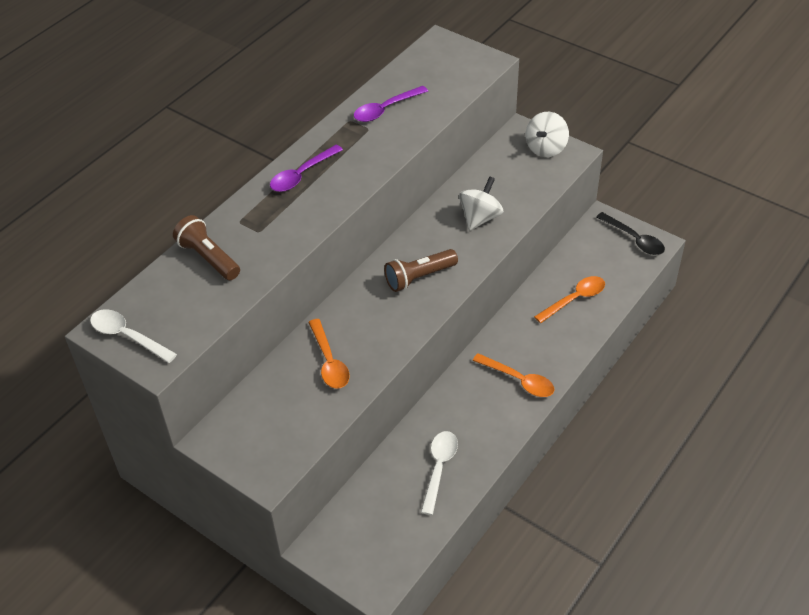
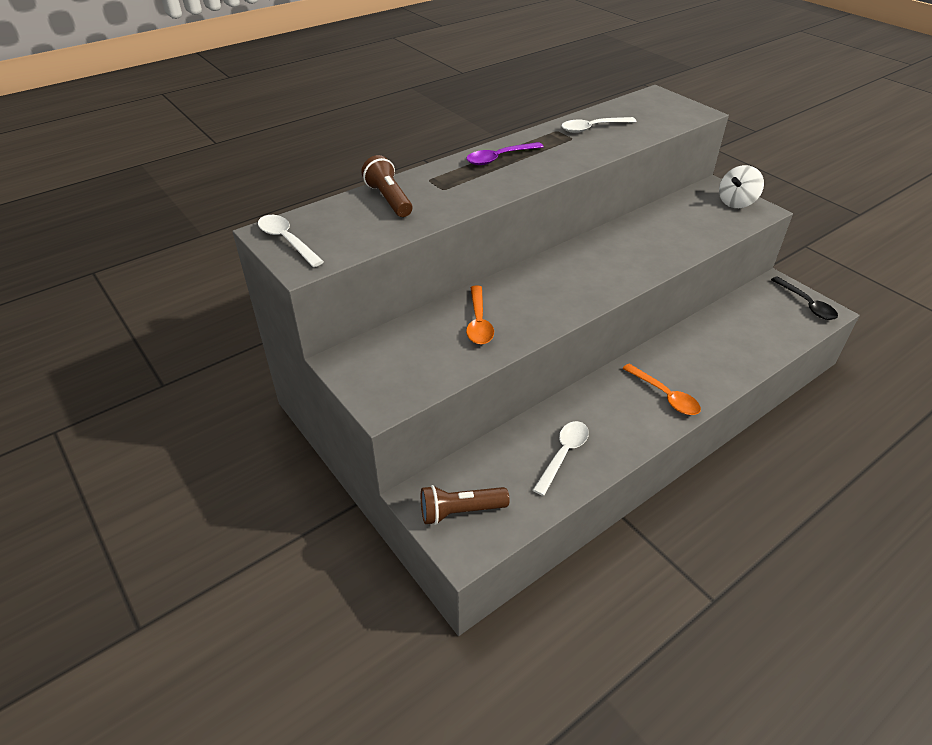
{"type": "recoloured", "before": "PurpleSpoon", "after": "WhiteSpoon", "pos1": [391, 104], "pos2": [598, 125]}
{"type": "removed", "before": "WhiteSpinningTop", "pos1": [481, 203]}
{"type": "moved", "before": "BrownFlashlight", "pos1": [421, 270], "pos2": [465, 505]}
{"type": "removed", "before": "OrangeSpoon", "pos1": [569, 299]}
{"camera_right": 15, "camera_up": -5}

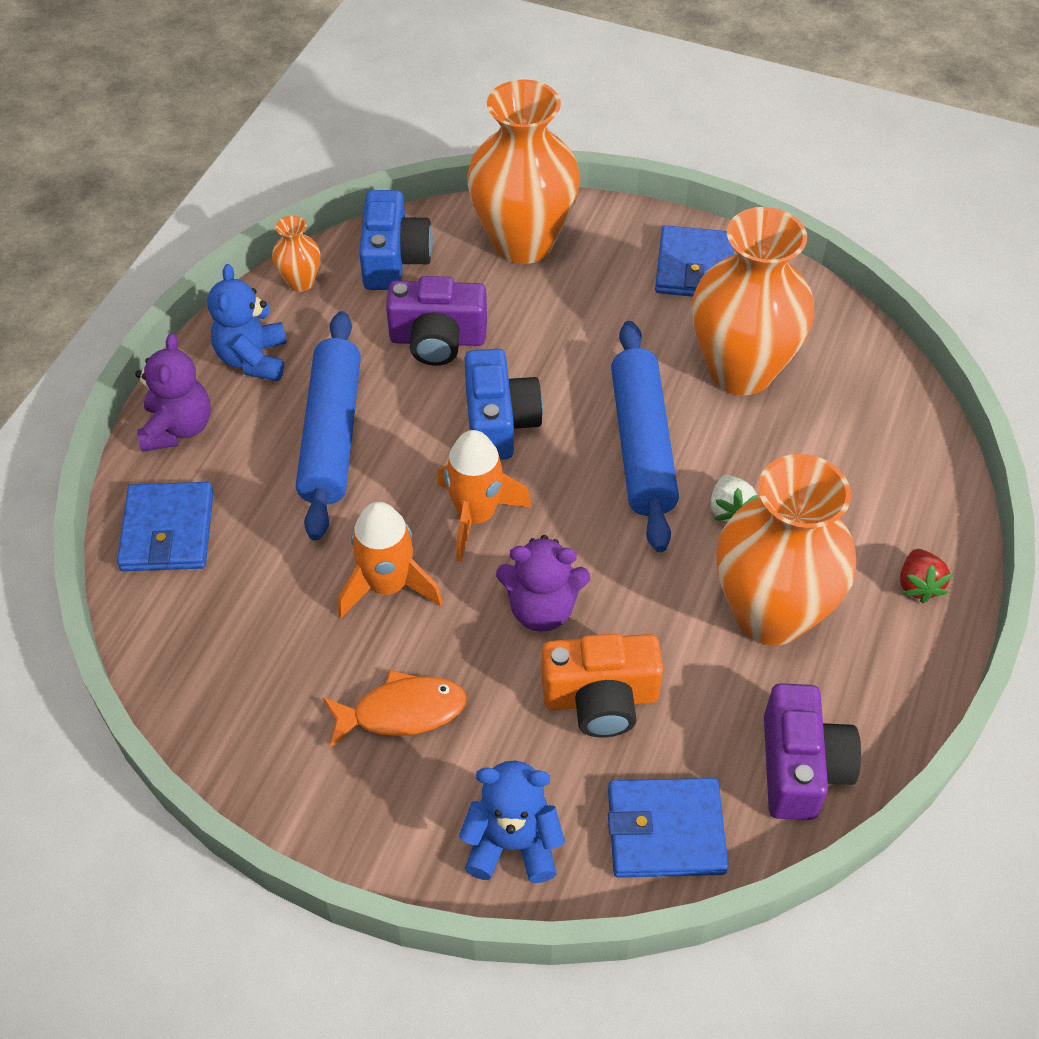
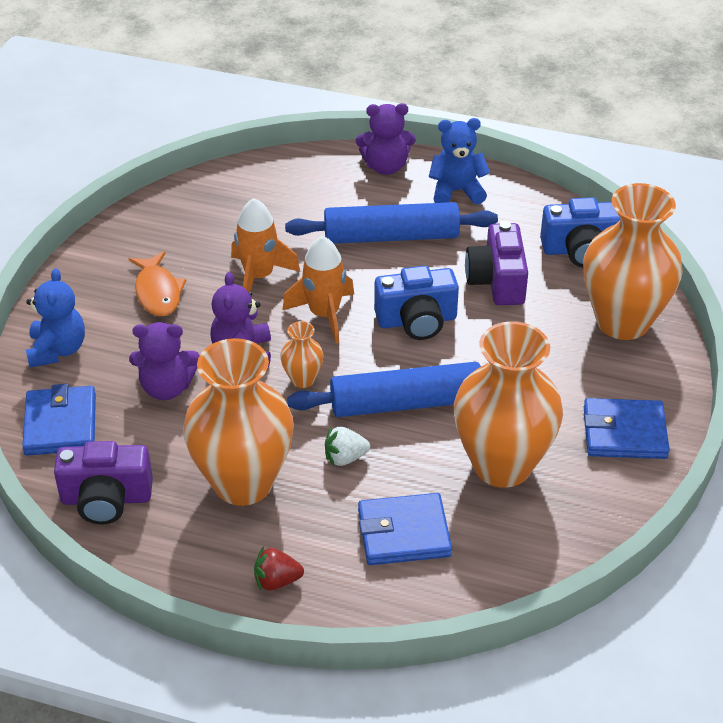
{"type": "moved", "before": "OrangeVase", "pos1": [296, 254], "pos2": [302, 354]}
{"type": "moved", "before": "BlueWallet", "pos1": [165, 526], "pos2": [405, 529]}
{"type": "replaced", "before": "OrangeCamera", "after": "PurpleTeddyBear", "pos1": [602, 685], "pos2": [164, 361]}
{"camera_right": 85, "camera_up": -10}

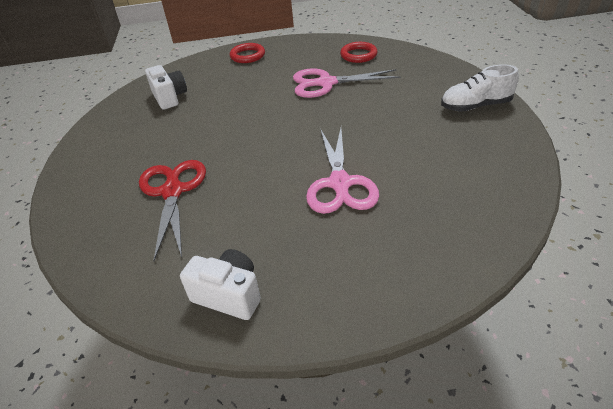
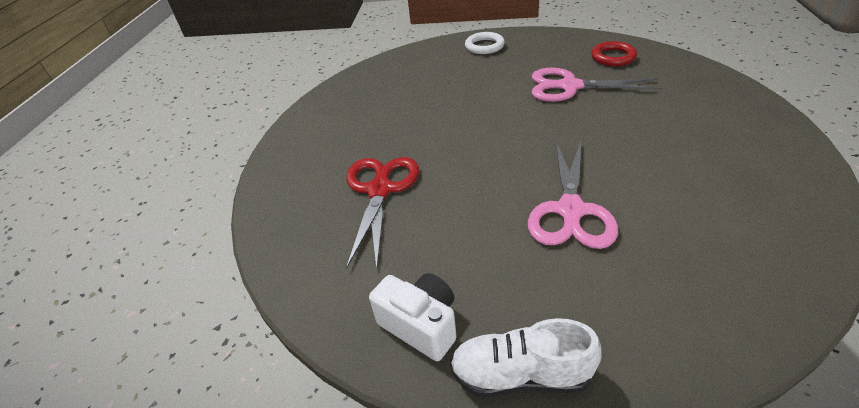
{"type": "recoloured", "before": "RedRing", "after": "WhiteRing", "pos1": [247, 53], "pos2": [485, 43]}
{"type": "moved", "before": "WhiteShoe", "pos1": [480, 88], "pos2": [526, 357]}
{"type": "removed", "before": "WhiteCamera", "pos1": [166, 87]}
{"camera_right": 15, "camera_up": 0}

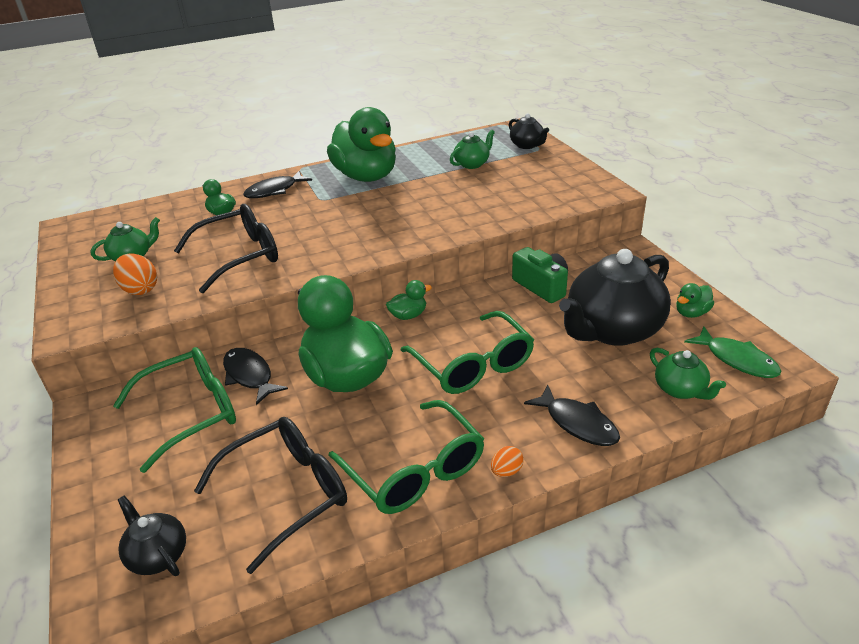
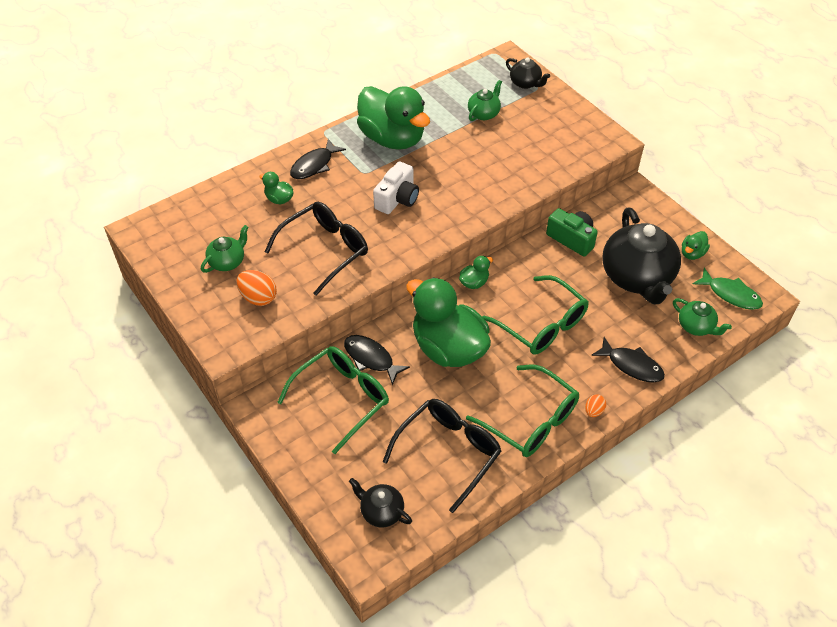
{"type": "turned", "before": "BlackTeapot", "pos1": [615, 297], "pos2": [641, 256], "turn": -45}
{"type": "added", "after": "WhiteCamera", "pos2": [396, 187]}
{"camera_right": -15, "camera_up": 15}

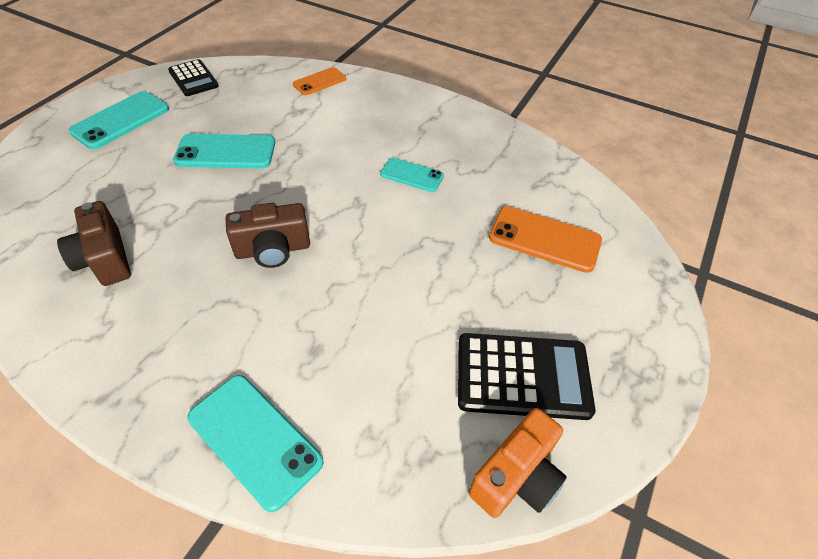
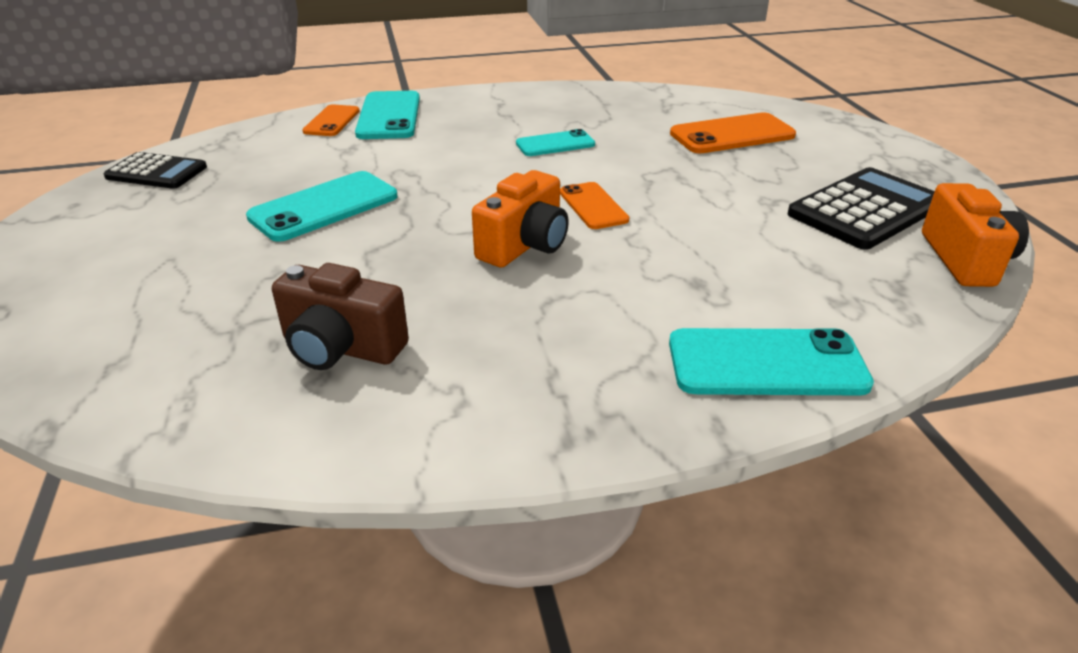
{"type": "moved", "before": "TurquoisePhone", "pos1": [118, 120], "pos2": [387, 115]}
{"type": "recoloured", "before": "BrownCamera", "after": "OrangeCamera", "pos1": [268, 235], "pos2": [520, 219]}
{"type": "added", "after": "OrangePhone", "pos2": [594, 205]}
{"camera_right": -40, "camera_up": -15}

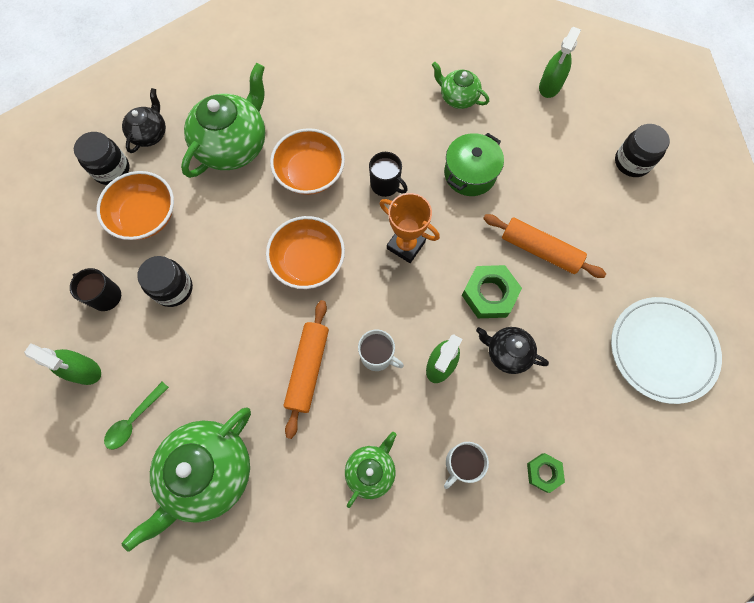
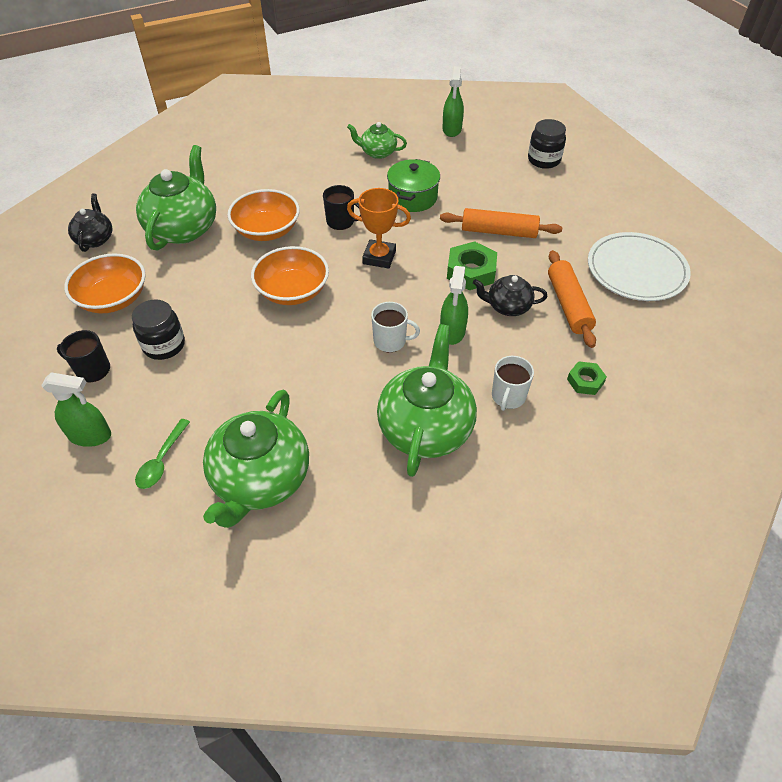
{"type": "removed", "before": "BlackJar", "pos1": [101, 158]}
{"type": "moved", "before": "OrangeRollingPin", "pos1": [306, 369], "pos2": [572, 299]}
{"type": "resized", "before": "GreenTeapot", "pos1": [371, 470], "pos2": [427, 400], "scale": 1.86}
{"camera_right": -20, "camera_up": -20}

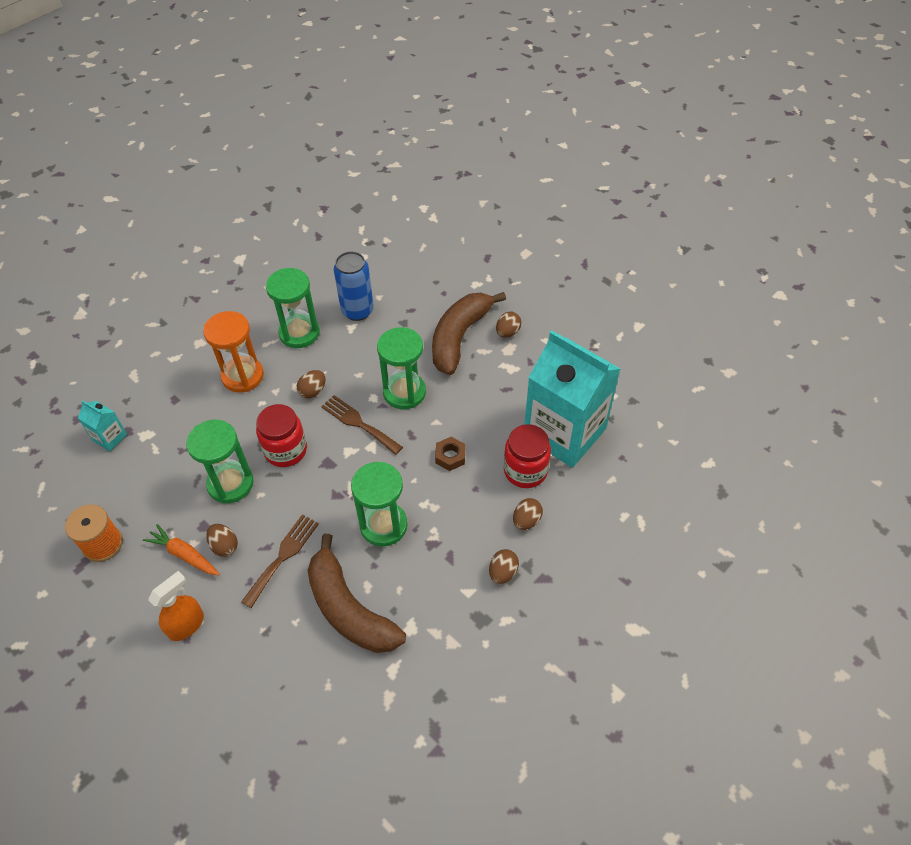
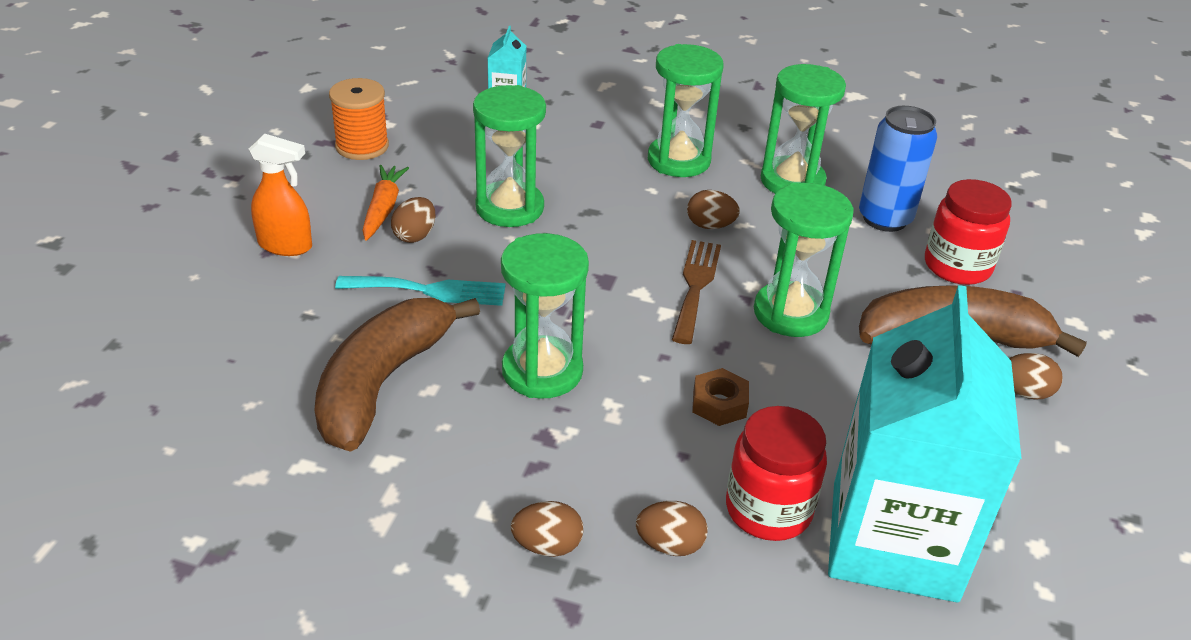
{"type": "recoloured", "before": "OrangeHourglass", "after": "GreenHourglass", "pos1": [233, 351], "pos2": [686, 110]}
{"type": "moved", "before": "RedJar", "pos1": [281, 435], "pos2": [968, 232]}
{"type": "recoloured", "before": "BrownFork", "after": "TurquoiseFork", "pos1": [280, 561], "pos2": [420, 291]}
{"camera_right": 60, "camera_up": -15}

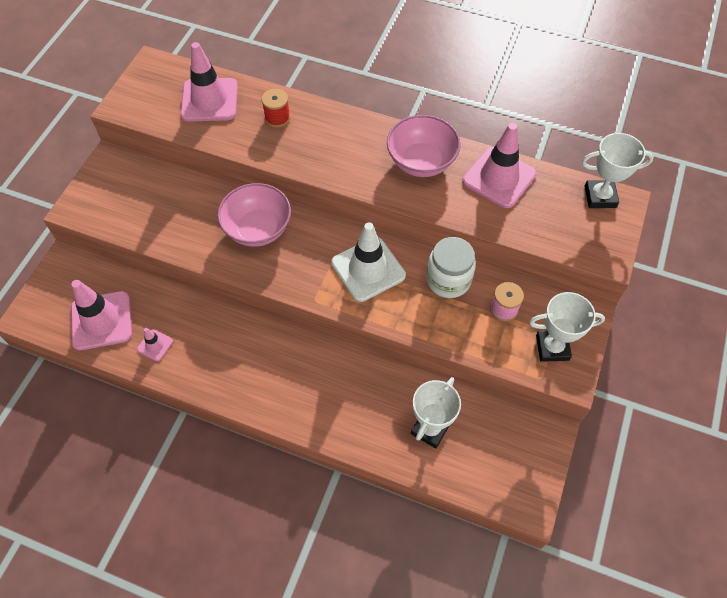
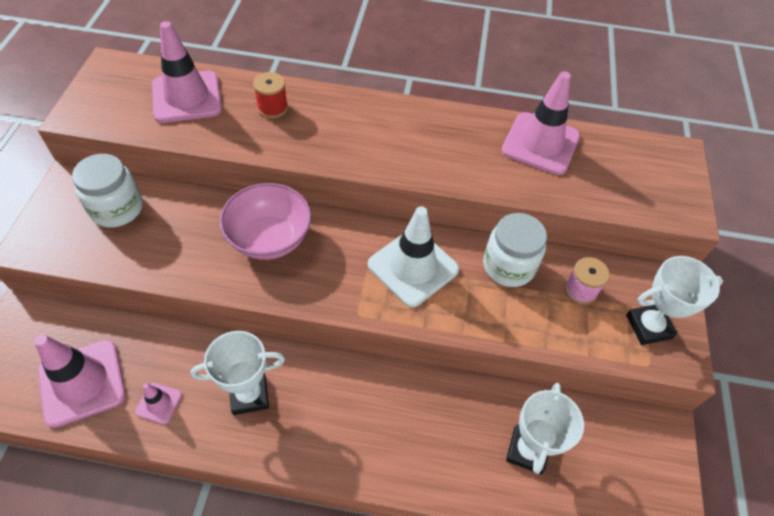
{"type": "removed", "before": "PinkBowl", "pos1": [424, 146]}
{"type": "moved", "before": "WhiteTrophy", "pos1": [618, 170], "pos2": [237, 373]}
{"type": "added", "after": "WhiteJar", "pos2": [107, 190]}
{"camera_right": -15, "camera_up": -5}

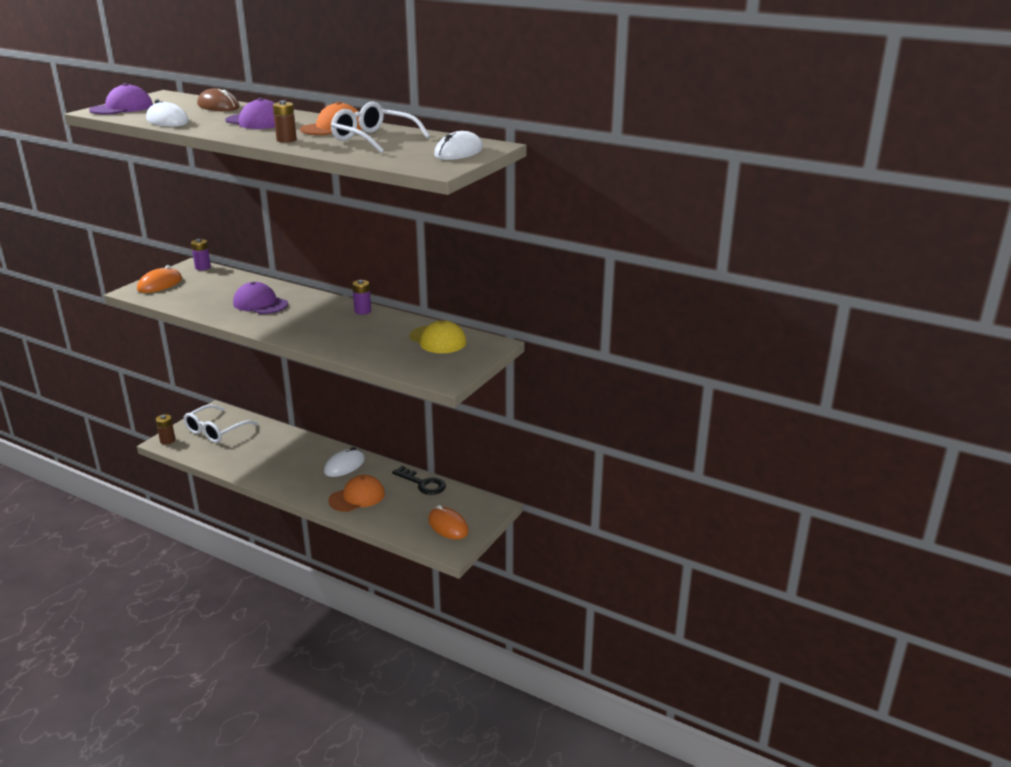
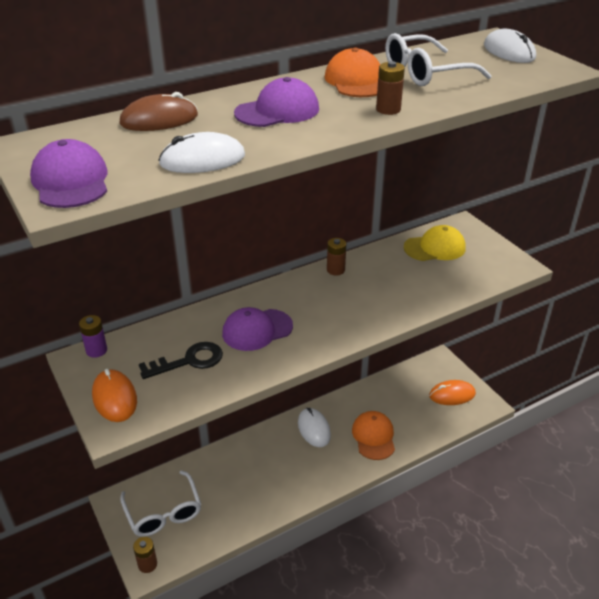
{"type": "recoloured", "before": "PurpleBattery", "after": "BrownBattery", "pos1": [361, 297], "pos2": [336, 257]}
{"type": "moved", "before": "BlackKey", "pos1": [419, 480], "pos2": [181, 360]}
{"camera_right": -60, "camera_up": 10}

